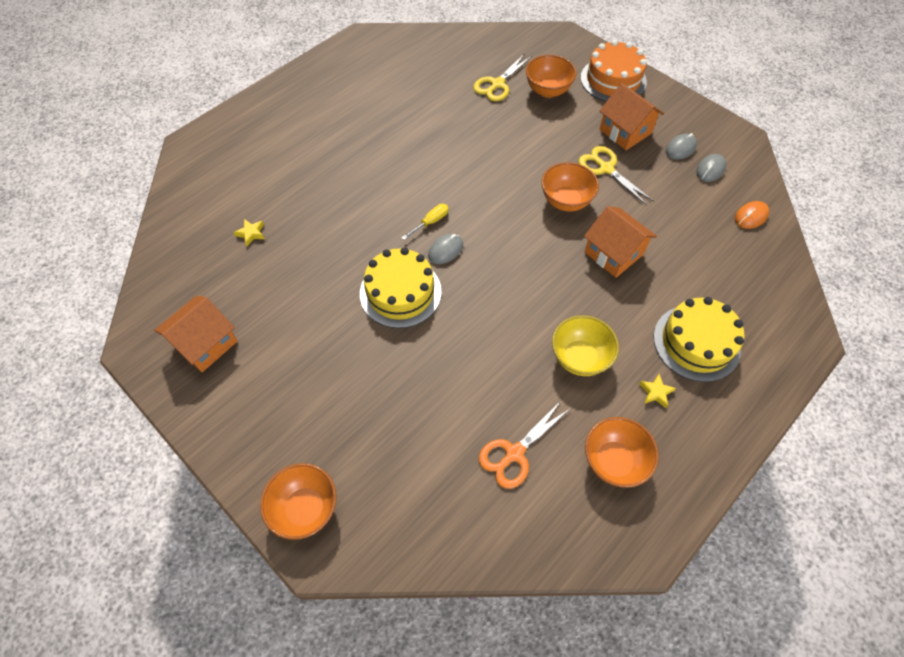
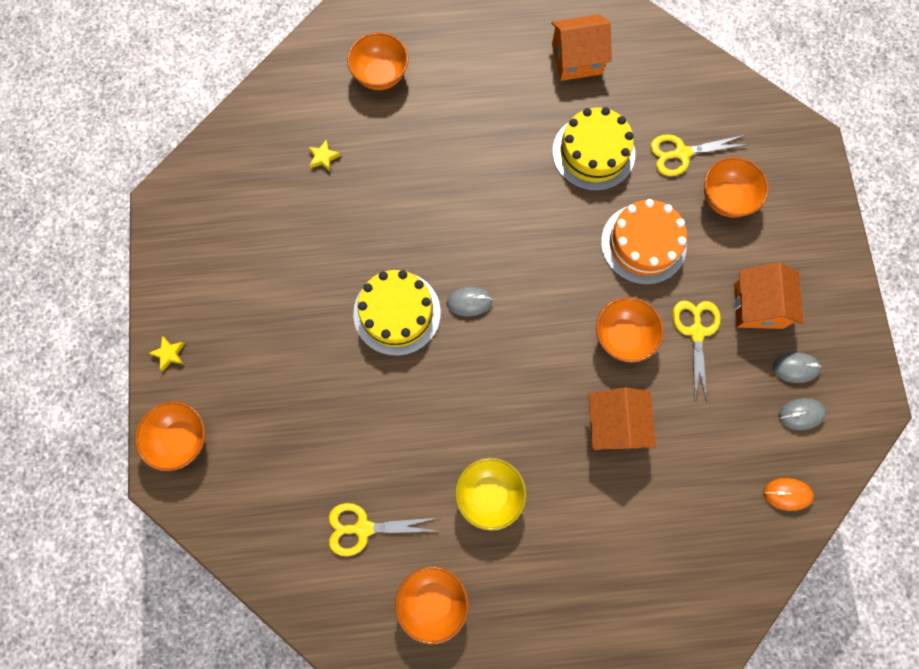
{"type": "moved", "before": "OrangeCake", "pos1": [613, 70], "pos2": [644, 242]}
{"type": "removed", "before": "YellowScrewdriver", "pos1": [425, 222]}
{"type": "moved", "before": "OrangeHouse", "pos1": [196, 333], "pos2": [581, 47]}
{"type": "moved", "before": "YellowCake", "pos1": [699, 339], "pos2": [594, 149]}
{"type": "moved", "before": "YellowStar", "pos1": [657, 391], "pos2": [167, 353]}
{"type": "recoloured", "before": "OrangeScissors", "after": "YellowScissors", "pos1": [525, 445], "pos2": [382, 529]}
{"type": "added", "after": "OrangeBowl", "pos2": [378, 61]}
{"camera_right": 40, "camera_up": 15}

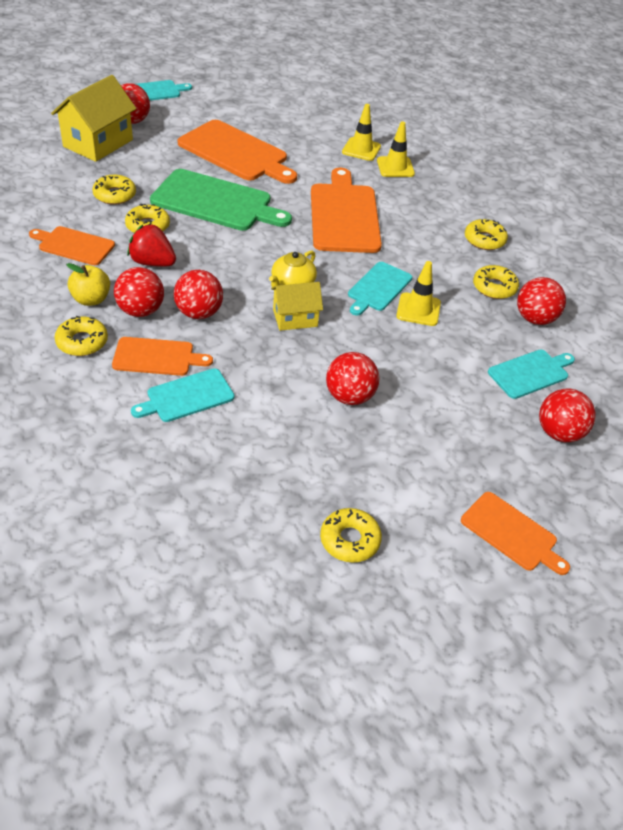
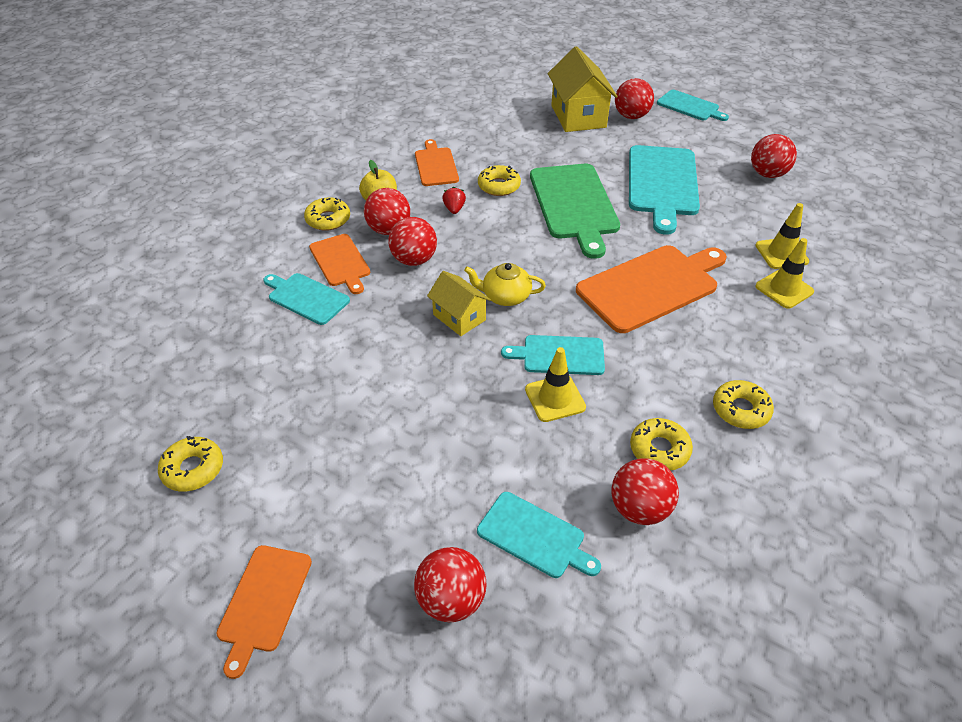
{"type": "turned", "before": "YellowHouse", "pos1": [93, 118], "pos2": [583, 89], "turn": 75}
{"type": "recoloured", "before": "OrangeCuttingBoard", "after": "TurquoiseCuttingBoard", "pos1": [237, 152], "pos2": [664, 190]}
{"type": "removed", "before": "YellowDonut", "pos1": [114, 190]}
{"type": "resized", "before": "RedStrawberry", "pos1": [151, 245], "pos2": [454, 200], "scale": 0.58}
{"type": "moved", "before": "RedBall", "pos1": [353, 378], "pos2": [774, 156]}
{"camera_right": 65, "camera_up": 0}

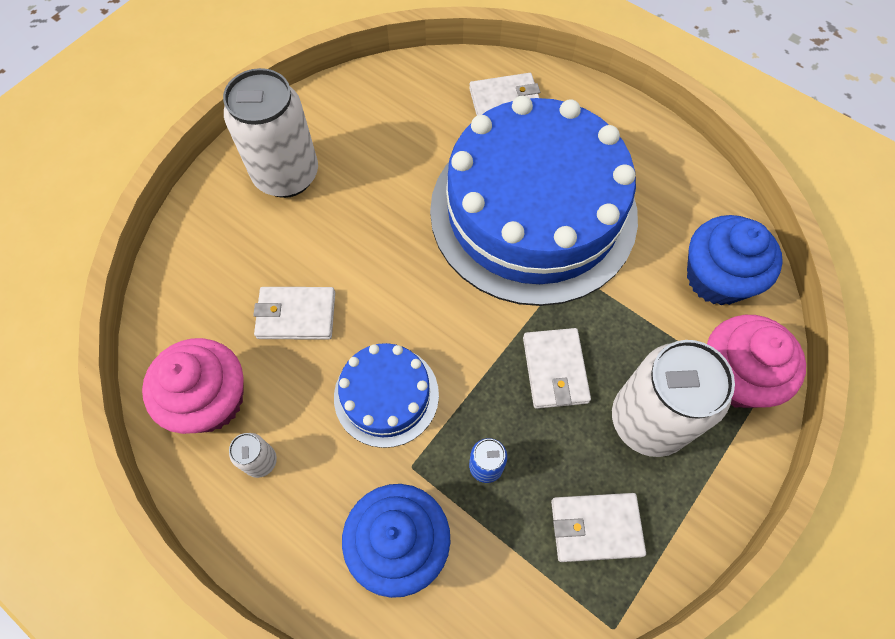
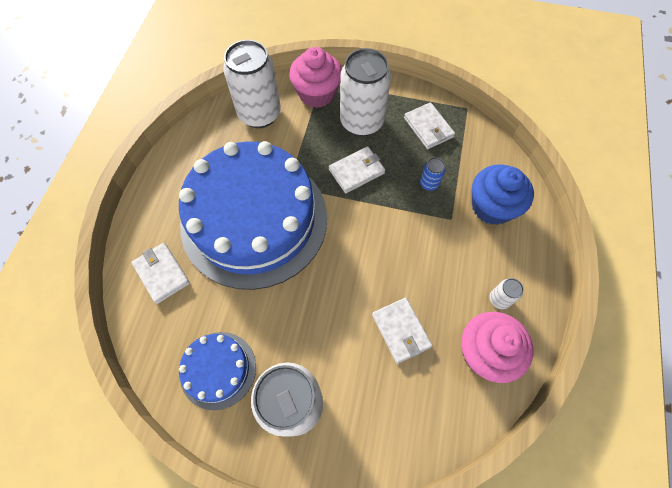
{"type": "replaced", "before": "BlueCupcake", "after": "WhiteCan", "pos1": [735, 260], "pos2": [252, 84]}
{"type": "moved", "before": "BlueCake", "pos1": [386, 395], "pos2": [217, 371]}
{"camera_right": -115, "camera_up": 0}

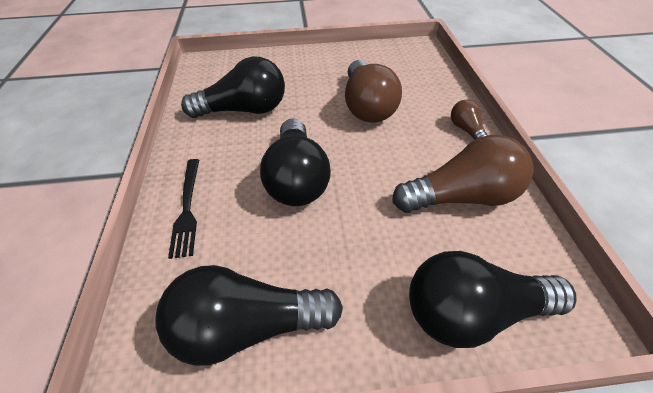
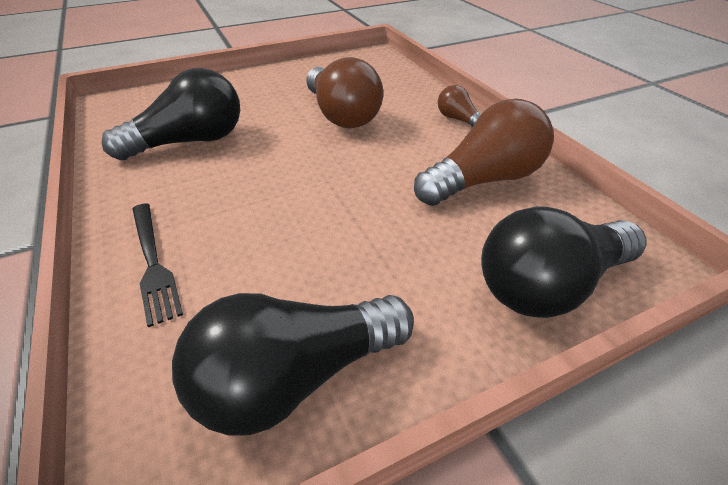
{"type": "removed", "before": "BlackLightBulb", "pos1": [295, 162]}
{"camera_right": -20, "camera_up": -5}

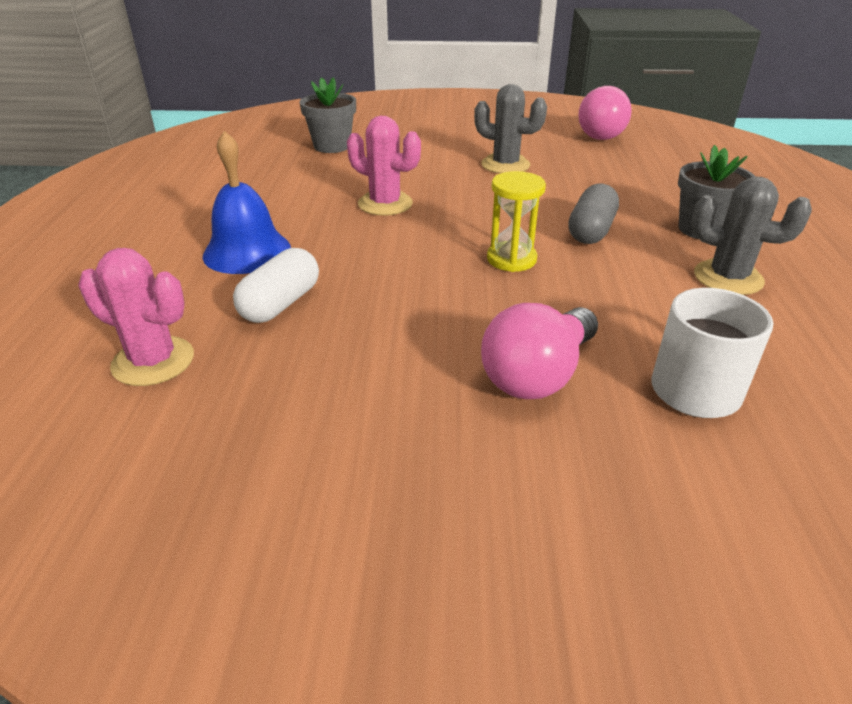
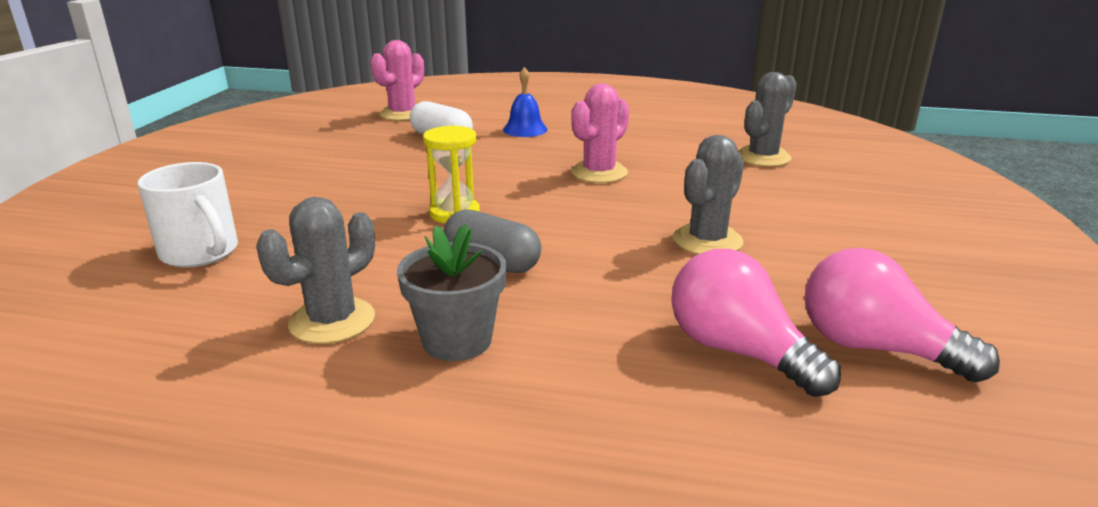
{"type": "replaced", "before": "GreyFlowerPot", "after": "GreyCactus", "pos1": [328, 115], "pos2": [767, 119]}
{"type": "resized", "before": "BlueBell", "pos1": [247, 202], "pos2": [525, 102], "scale": 0.66}
{"type": "moved", "before": "PinkLightBulb", "pos1": [539, 351], "pos2": [756, 323]}
{"camera_right": 100, "camera_up": -10}

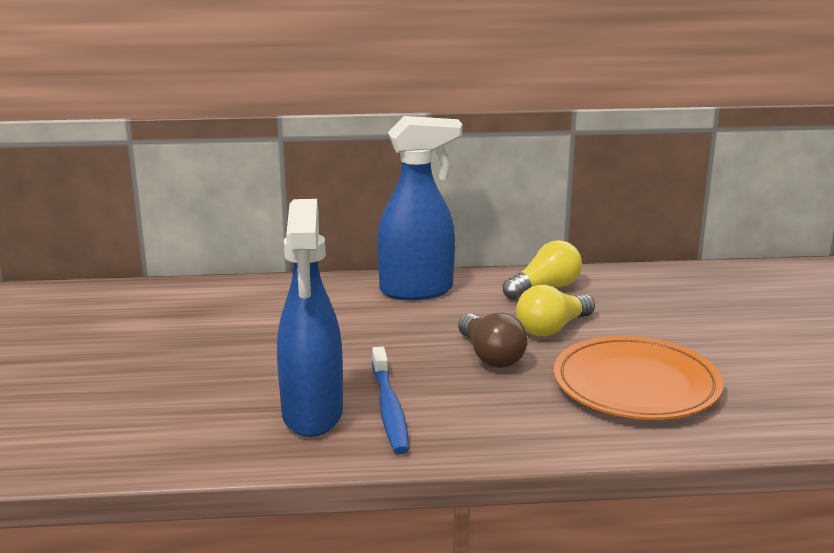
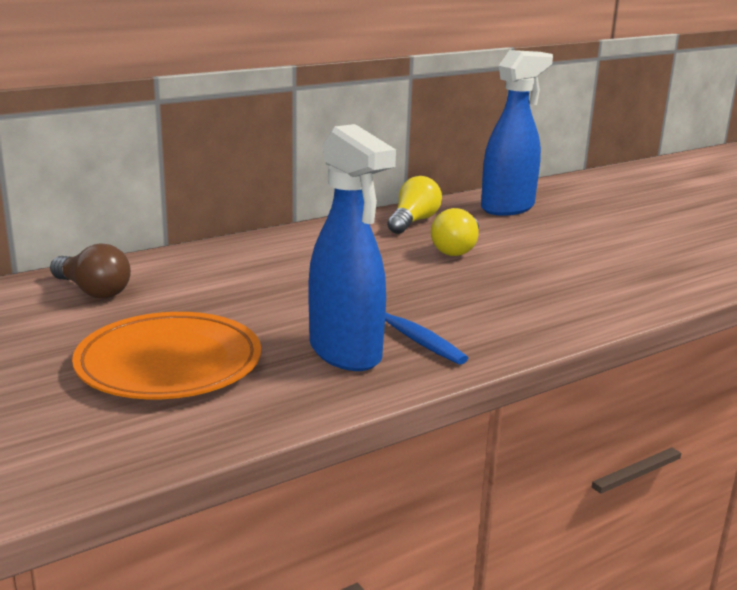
{"type": "moved", "before": "BlueSprayBottle", "pos1": [419, 208], "pos2": [517, 133]}
{"type": "moved", "before": "BrownLightBulb", "pos1": [493, 340], "pos2": [90, 270]}
{"type": "moved", "before": "OrangePlate", "pos1": [638, 378], "pos2": [166, 355]}
{"camera_right": -30, "camera_up": 0}

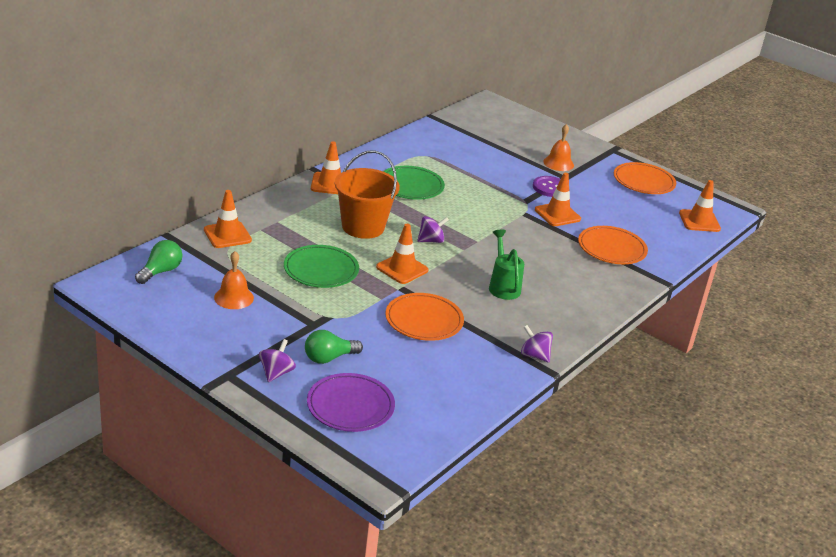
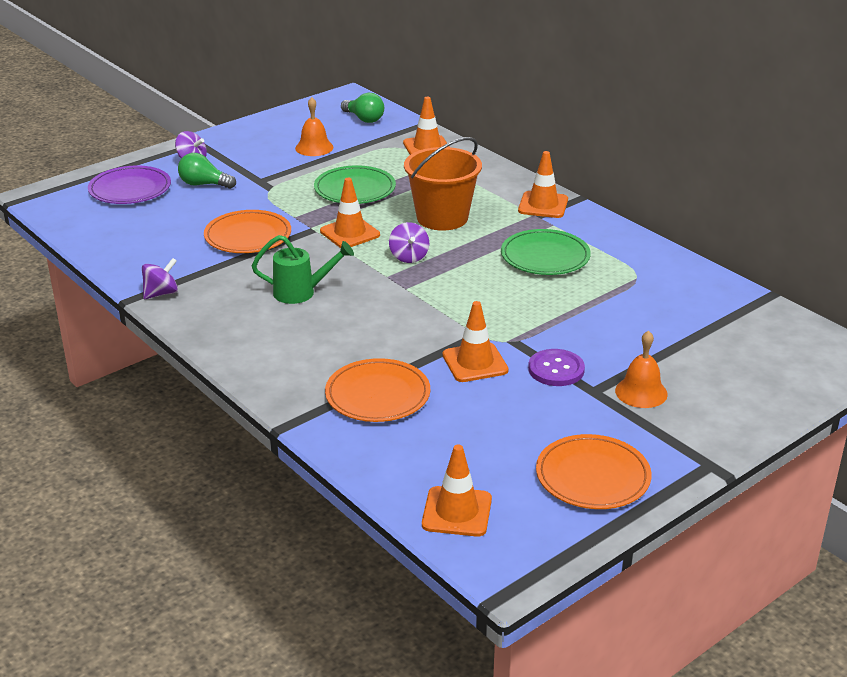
{"type": "turned", "before": "GreenLightBulb", "pos1": [334, 347], "pos2": [207, 171], "turn": -60}
{"camera_right": 105, "camera_up": 0}

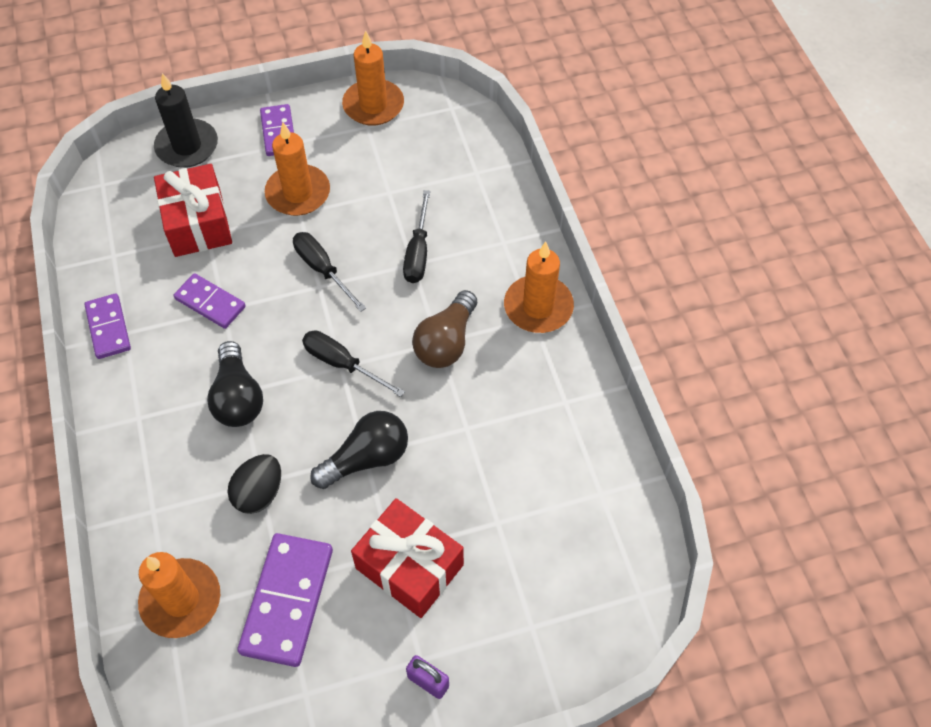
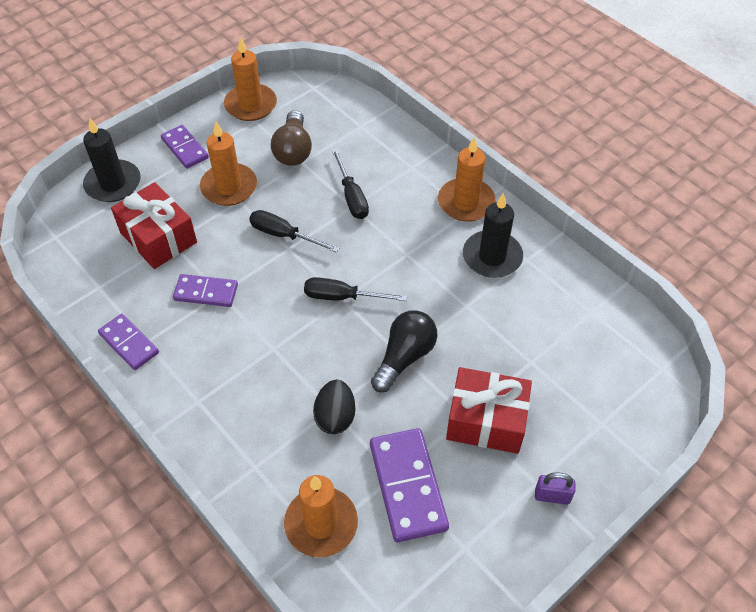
{"type": "moved", "before": "BrownLightBulb", "pos1": [444, 329], "pos2": [291, 138]}
{"type": "removed", "before": "BlackLightBulb", "pos1": [235, 384]}
{"type": "added", "after": "BlackCandle", "pos2": [493, 235]}
{"camera_right": -25, "camera_up": -5}

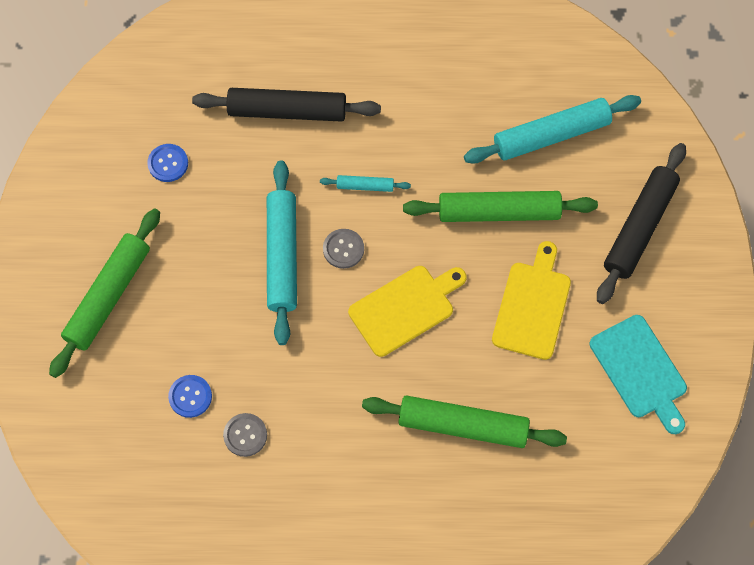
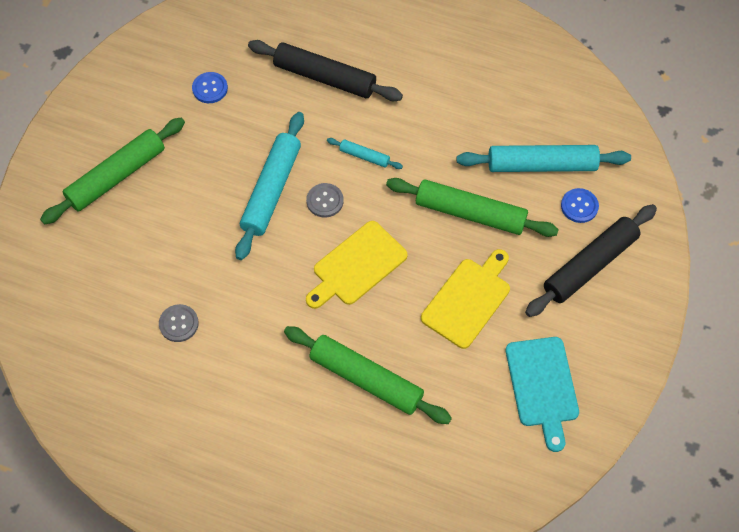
{"type": "turned", "before": "YellowCuttingBoard", "pos1": [407, 311], "pos2": [357, 265], "turn": 150}
{"type": "moved", "before": "BlueButton", "pos1": [190, 396], "pos2": [580, 205]}
{"camera_right": 20, "camera_up": -5}

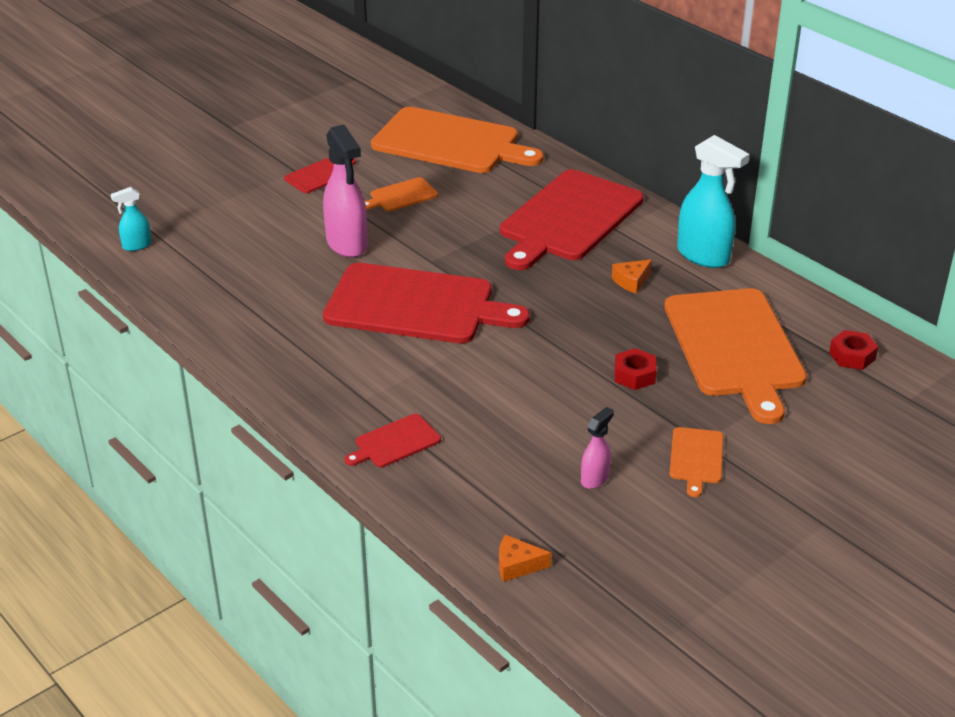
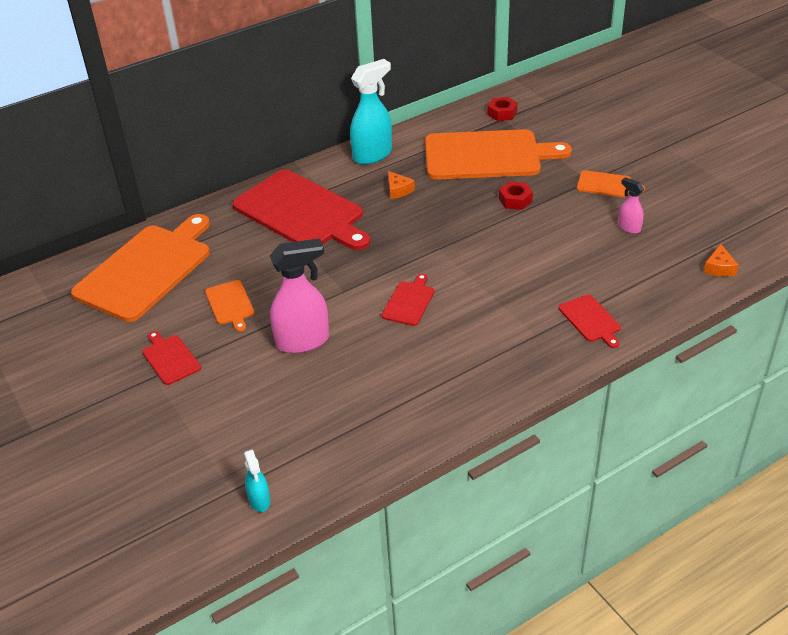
{"type": "resized", "before": "RedCuttingBoard", "pos1": [426, 303], "pos2": [408, 300], "scale": 0.43}
{"camera_right": -80, "camera_up": 5}

